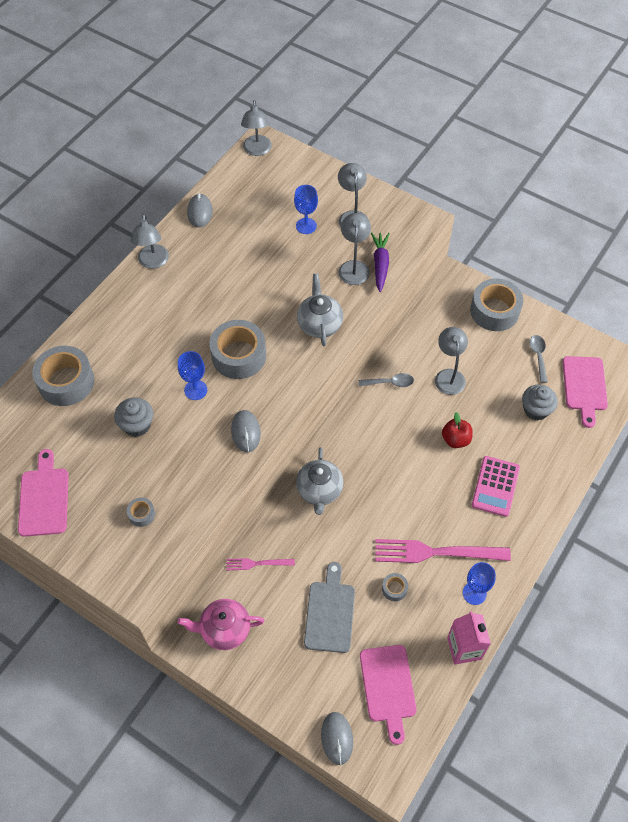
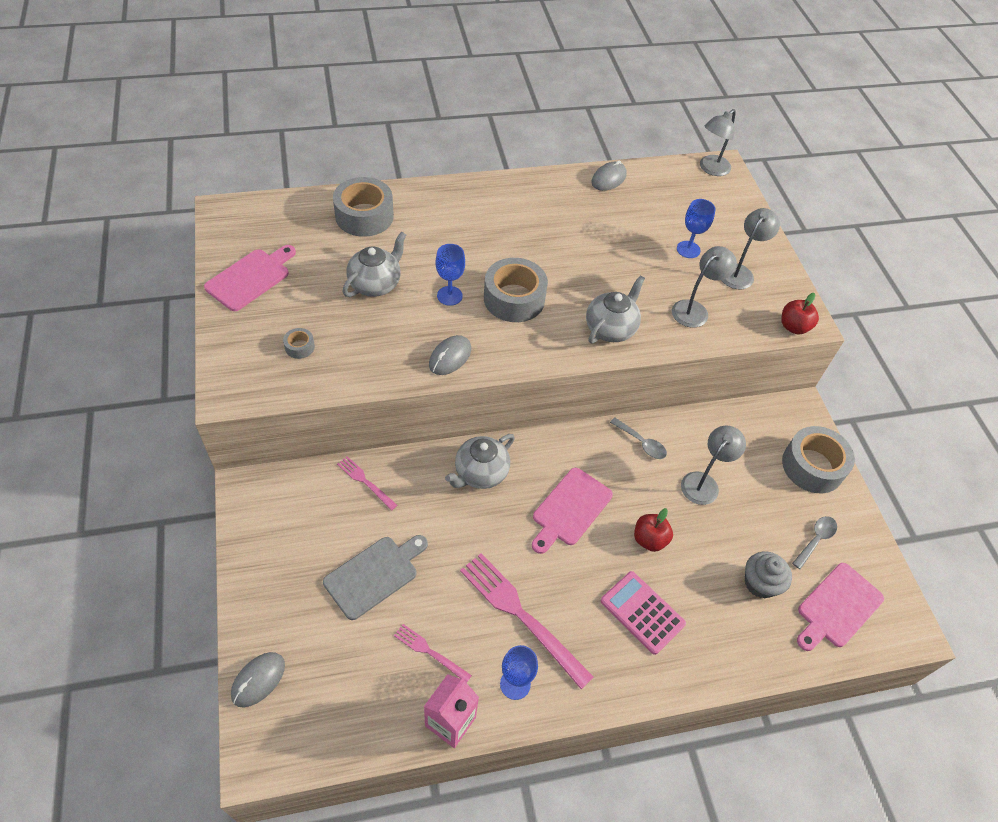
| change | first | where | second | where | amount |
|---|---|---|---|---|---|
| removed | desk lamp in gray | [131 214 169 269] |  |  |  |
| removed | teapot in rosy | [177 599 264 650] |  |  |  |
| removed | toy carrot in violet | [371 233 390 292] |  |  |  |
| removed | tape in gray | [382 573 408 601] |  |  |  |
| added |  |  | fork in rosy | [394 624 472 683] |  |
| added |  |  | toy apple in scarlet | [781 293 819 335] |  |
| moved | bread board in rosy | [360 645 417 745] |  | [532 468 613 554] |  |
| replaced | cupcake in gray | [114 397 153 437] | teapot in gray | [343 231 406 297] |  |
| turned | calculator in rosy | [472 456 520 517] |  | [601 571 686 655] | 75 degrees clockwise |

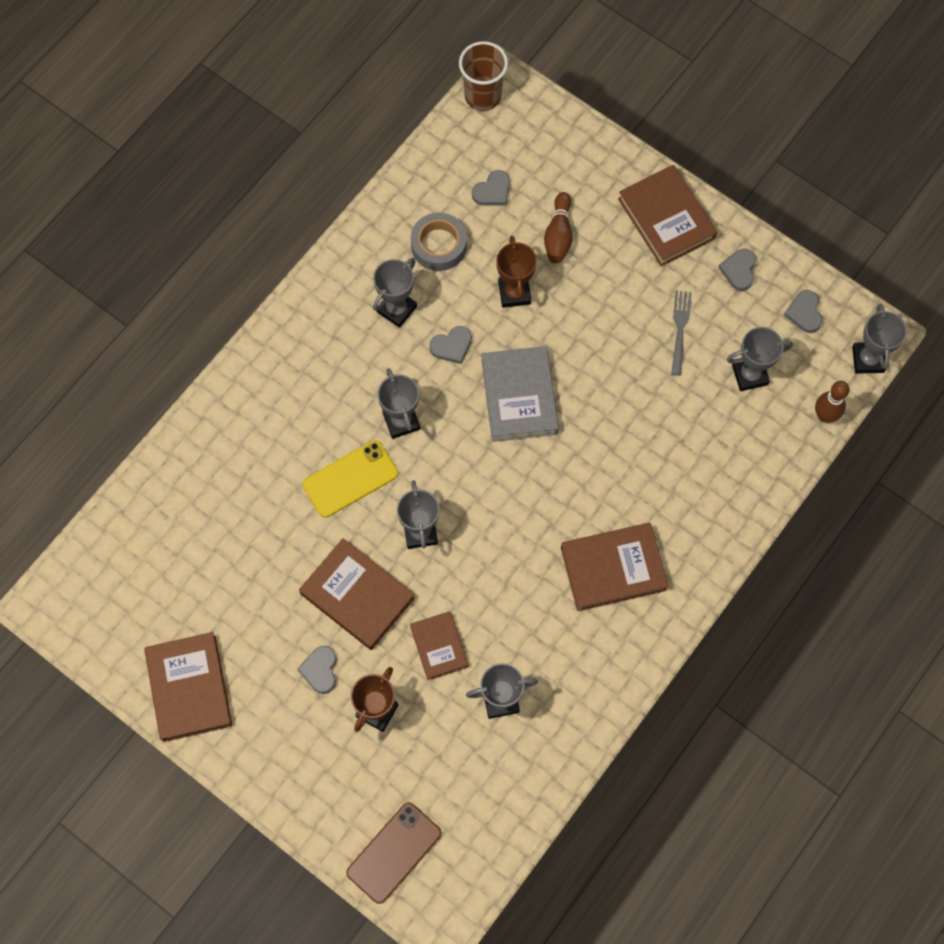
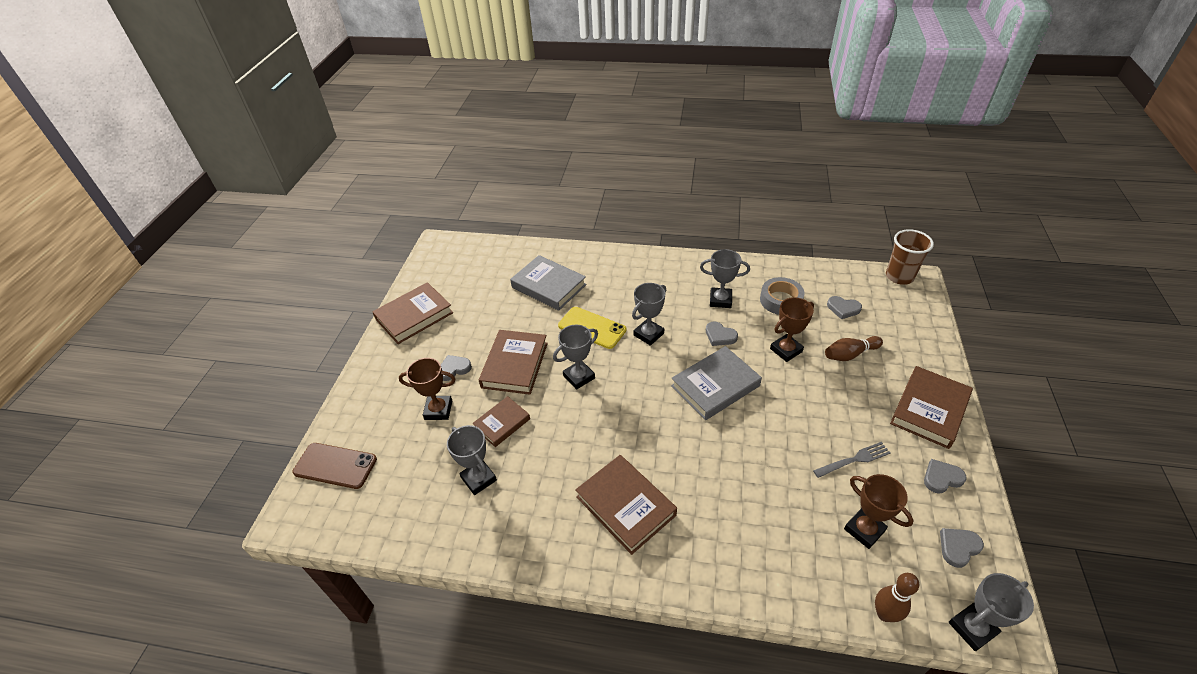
| change | first | where | second | where | amount |
|---|---|---|---|---|---|
| added |  |  | book in gray | [510 255 587 311] |  |
| recoloured | award cup in gray | [727 327 793 391] | award cup in russet | [844 474 913 549] |  |

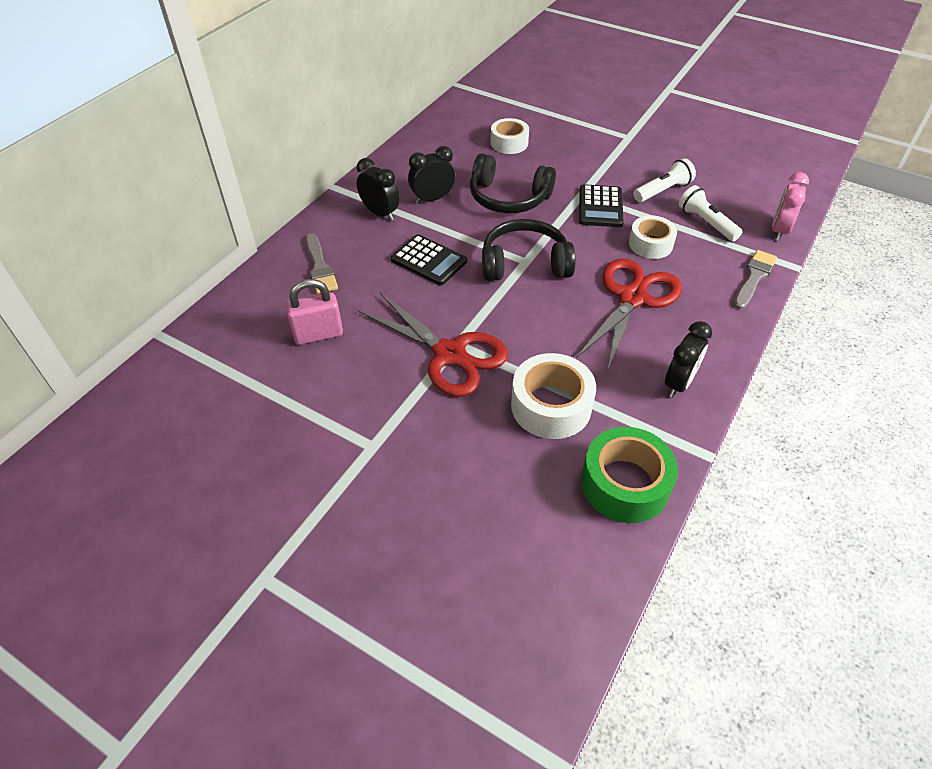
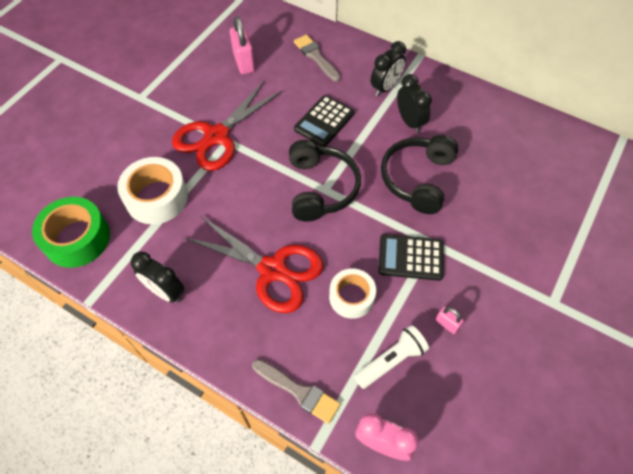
| change | first | where | second | where | amount |
|---|---|---|---|---|---|
| removed | tape in white | [491 118 529 154] |  |  |  |
| replaced | pocket torch in white | [634 158 696 202] | lock in rosy | [435 306 464 334] |  |
| turned | brush in gray | [306 233 338 294] |  | [294 34 341 82] | 75 degrees clockwise |

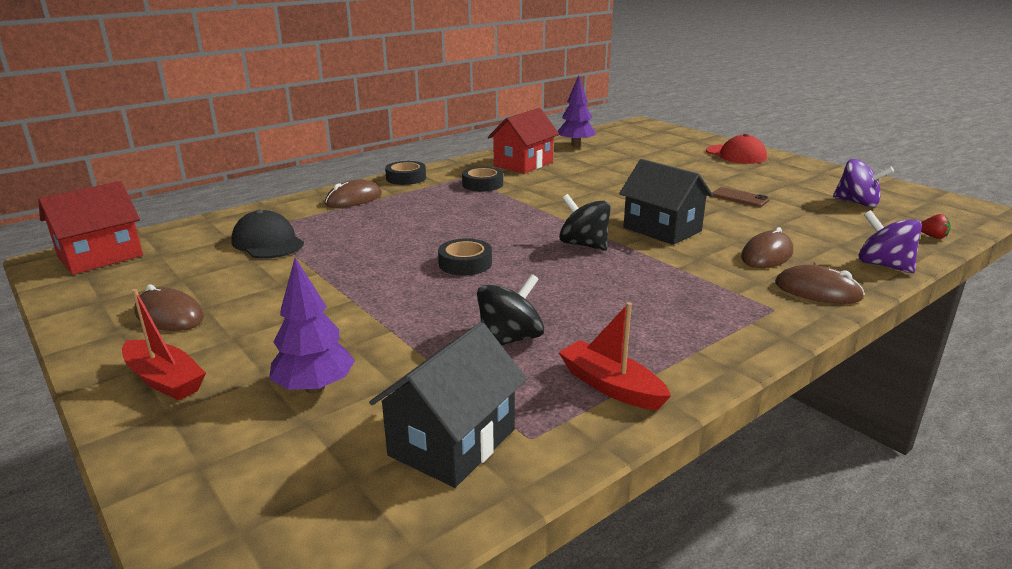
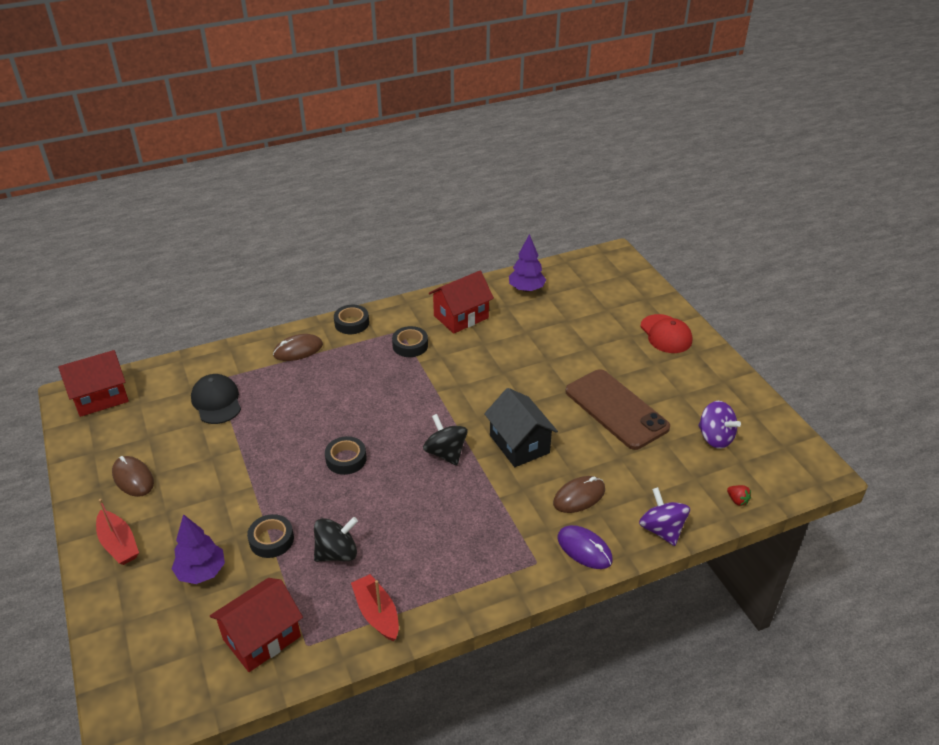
| change | first | where | second | where | amount |
|---|---|---|---|---|---|
| added |  |  | tape in ebony | [247 514 294 558] |  |
| recoloured | house in ebony | [369 322 527 488] | house in scarlet | [210 578 303 672] |  |
| recoloured | mouse in russet | [775 265 865 304] | mouse in violet | [557 525 613 569] |  |
| resized | mobile phone in russet | [712 187 770 207] |  | [566 369 670 450] | x2.27 |

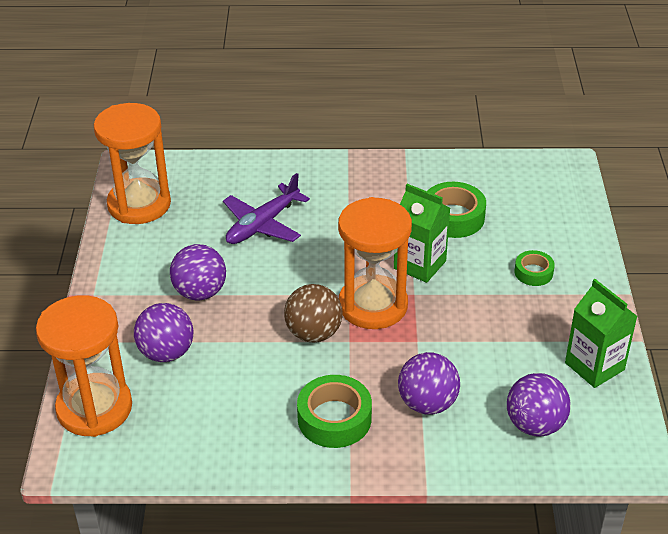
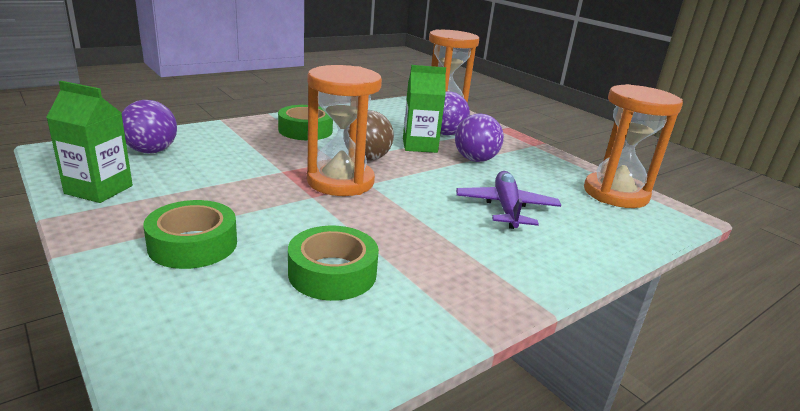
| change | first | where | second | where | amount |
|---|---|---|---|---|---|
| removed | ball in violet | [398 352 460 415] |  |  |  |
| moved | juice carton in leaf-green | [394 184 450 283] |  | [403 65 446 153] |  |
| resized | tape in leaf-green | [514 250 555 286] |  | [143 200 237 269] | x1.70 |

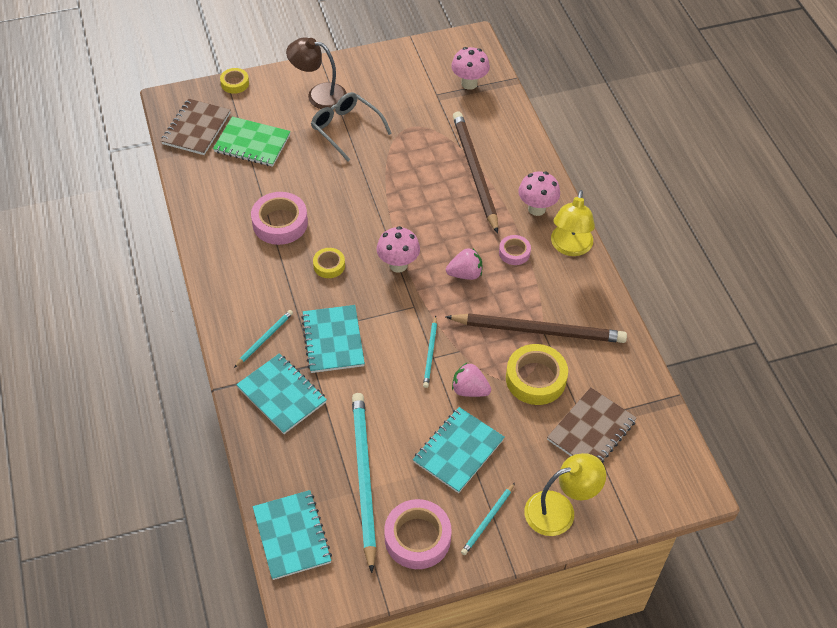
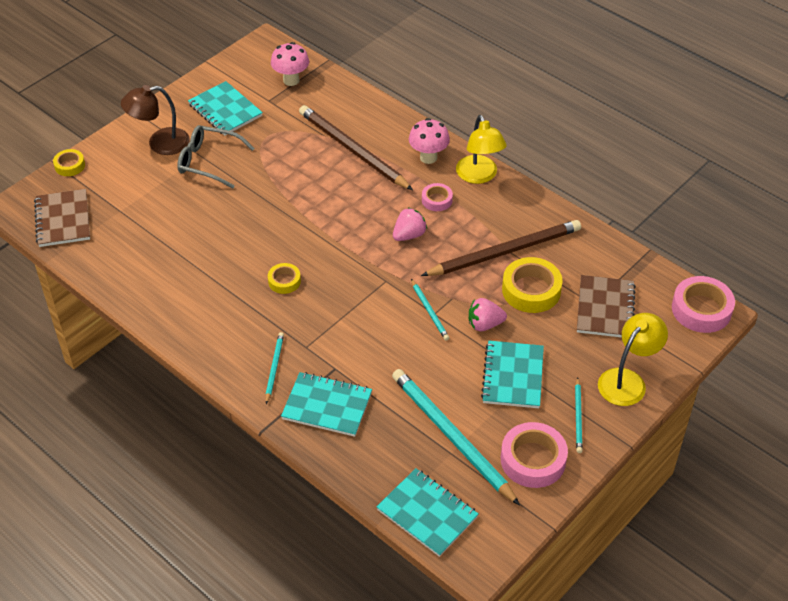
| change | first | where | second | where | amount |
|---|---|---|---|---|---|
| removed | notepad in leaf-green | [213 117 291 167] |  |  |  |
| removed | fungus in rosy | [377 226 420 273] |  |  |  |
| moved | tape in rosy | [251 192 308 245] |  | [672 276 735 333] |  |
| moved | notepad in turquoise | [301 305 365 373] |  | [188 81 263 136] |  |

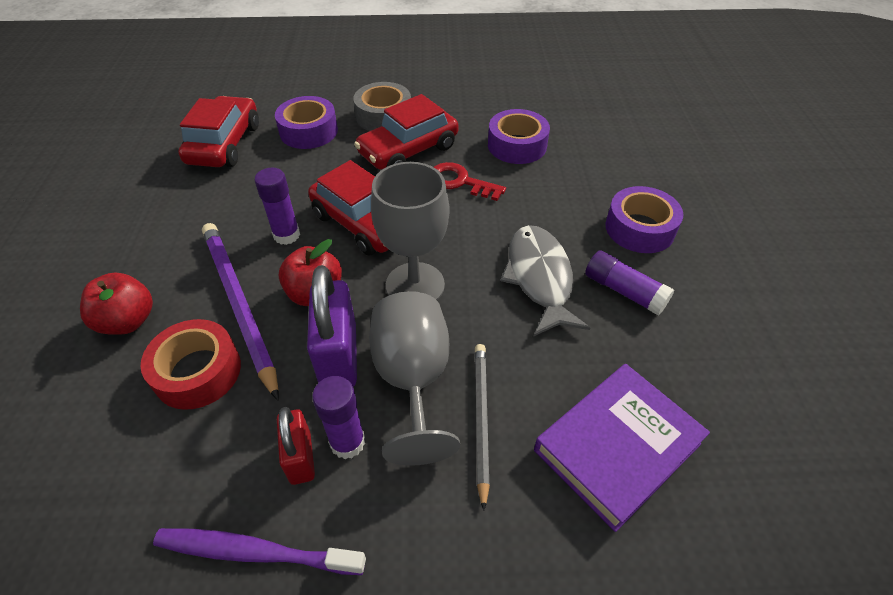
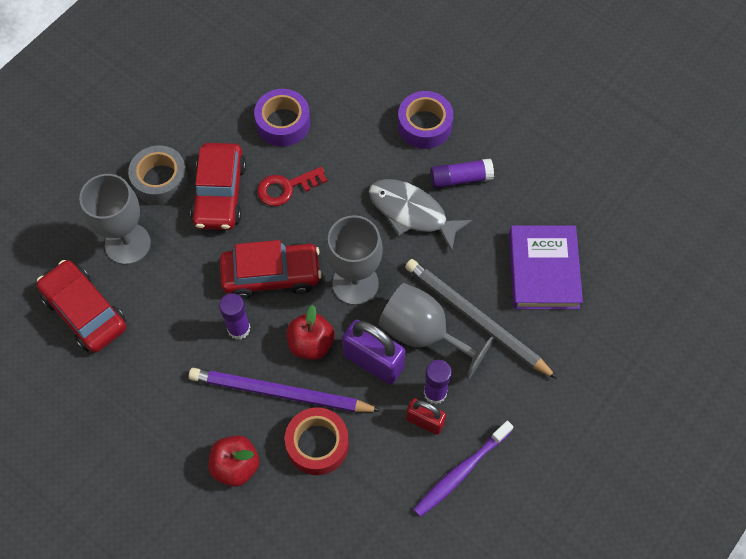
| change | first | where | second | where | amount |
|---|---|---|---|---|---|
| replaced | tape in violet | [275 96 338 149] | wine glass in gray | [79 174 151 265] |  |
| resized | lead pencil in gray | [475 344 490 510] |  | [405 259 558 379] | x1.61 |

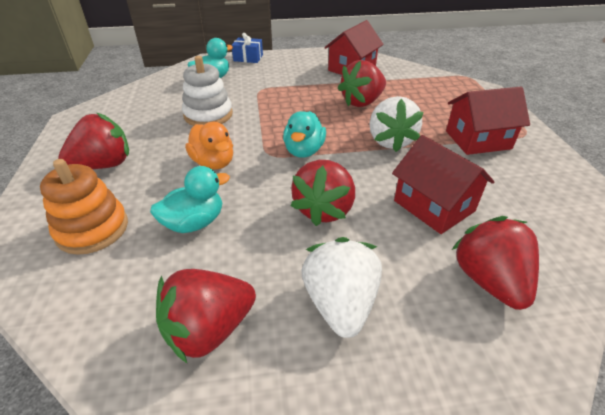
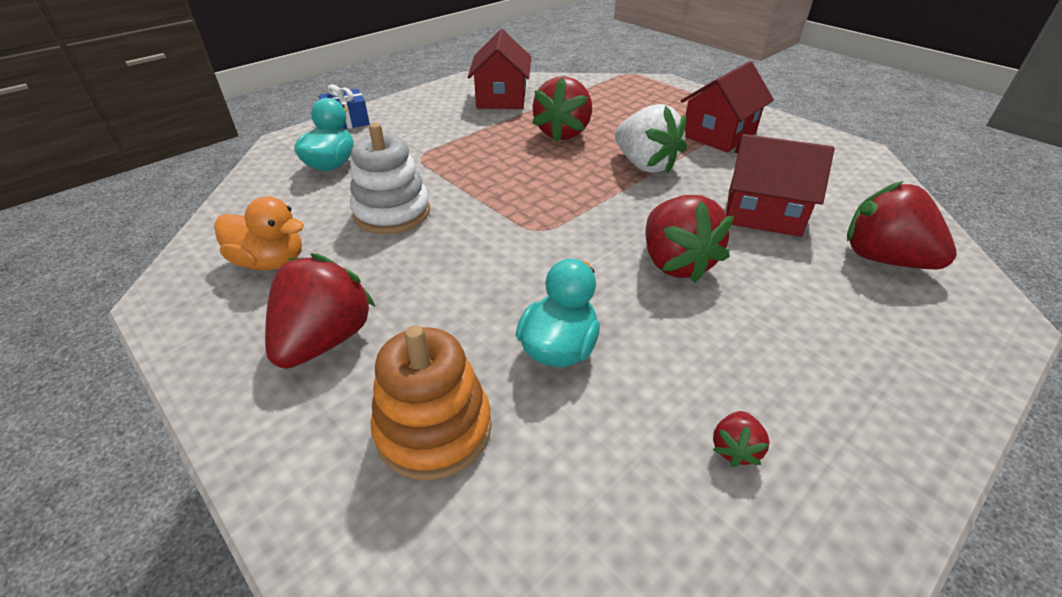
| change | first | where | second | where | amount |
|---|---|---|---|---|---|
| removed | toy duck in turquoise | [283 111 326 158] |  |  |  |
| removed | strawberry in white | [301 237 382 338] |  |  |  |
| moved | toy duck in orange-coloured | [185 122 233 170] |  | [214 196 304 270] |  |
| resized | strawberry in scarlet | [156 269 256 364] |  | [713 411 769 467] | x0.46 |

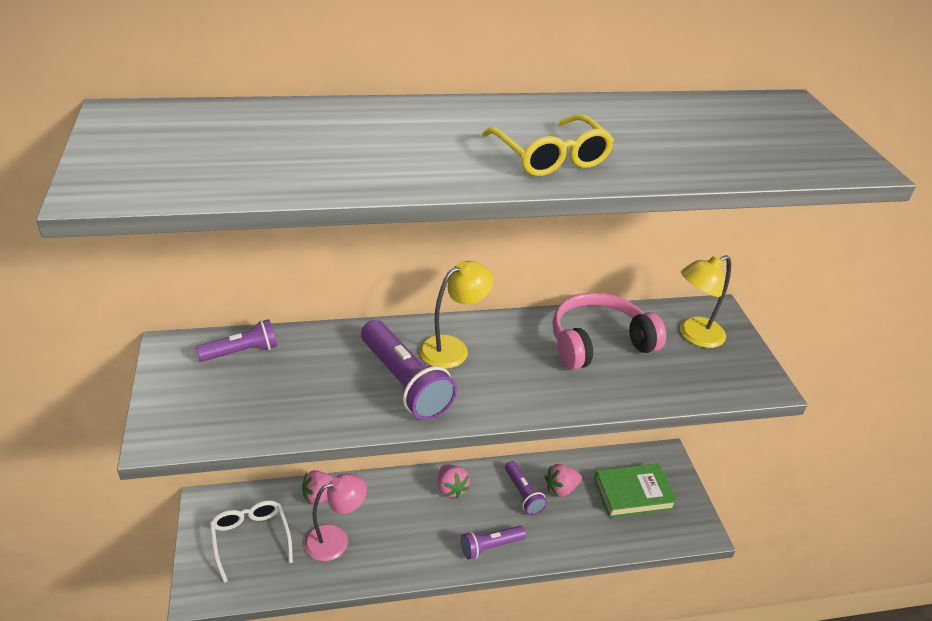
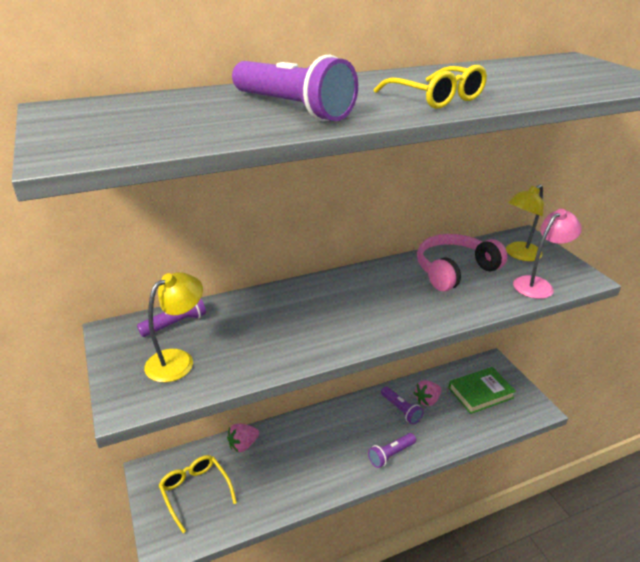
| change | first | where | second | where | amount |
|---|---|---|---|---|---|
| removed | strawberry in rosy | [438 464 470 499] |  |  |  |
| moved | desk lamp in rosy | [304 473 367 561] |  | [513 209 582 299] |  |
| moved | pocket torch in violet | [361 320 457 420] |  | [232 55 358 121] |  |
| moved | desk lamp in yellow | [419 261 494 369] |  | [144 272 203 382] |  |
| recoloured | spectacles in white | [210 500 293 583] | spectacles in yellow | [159 455 237 533] |  |

